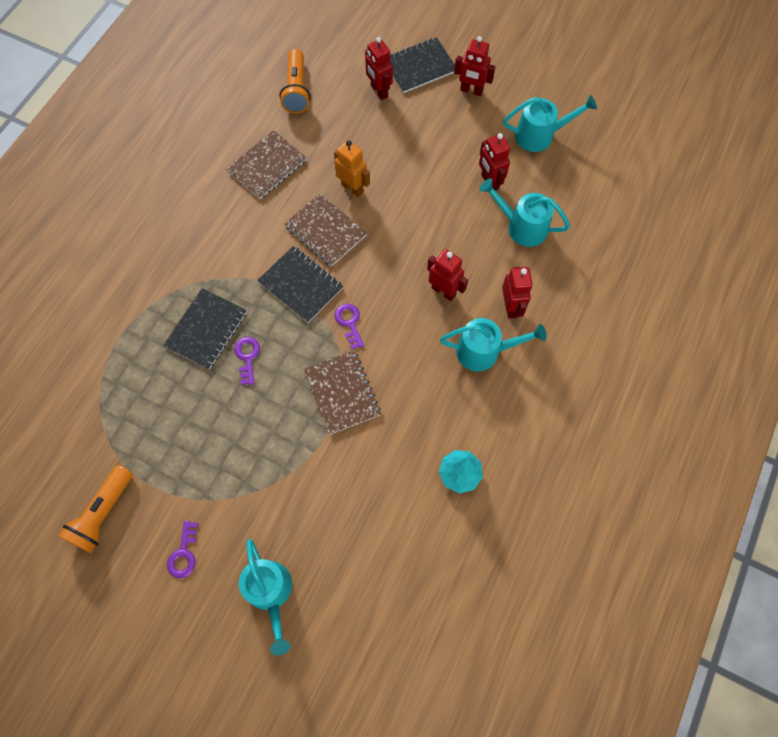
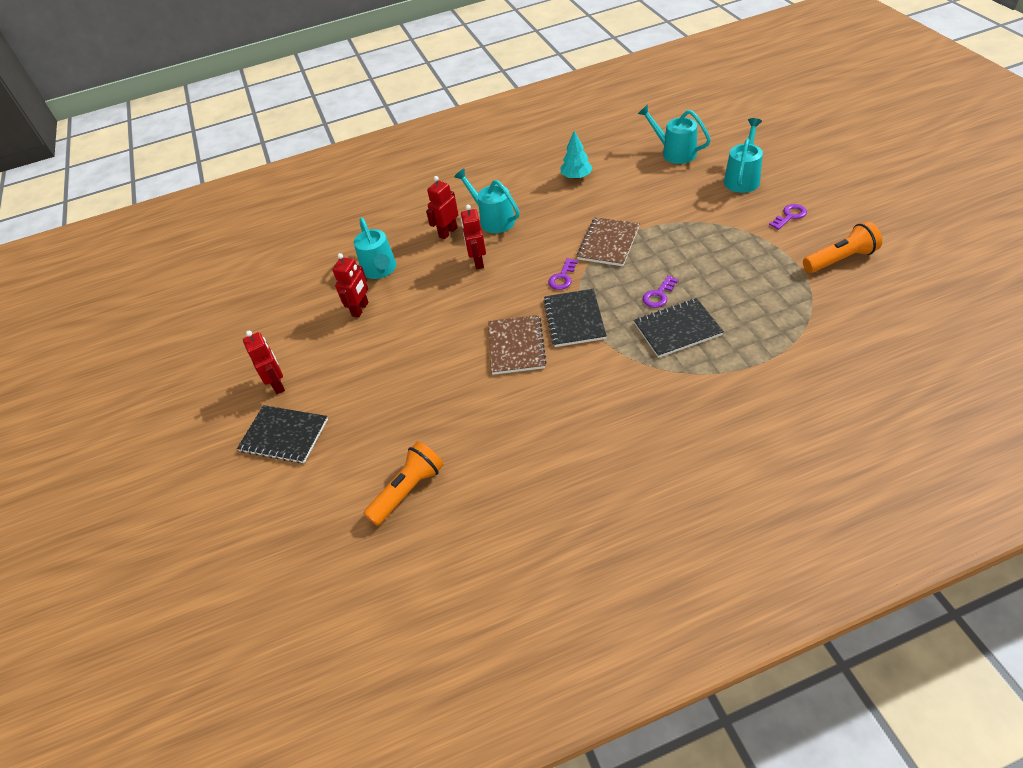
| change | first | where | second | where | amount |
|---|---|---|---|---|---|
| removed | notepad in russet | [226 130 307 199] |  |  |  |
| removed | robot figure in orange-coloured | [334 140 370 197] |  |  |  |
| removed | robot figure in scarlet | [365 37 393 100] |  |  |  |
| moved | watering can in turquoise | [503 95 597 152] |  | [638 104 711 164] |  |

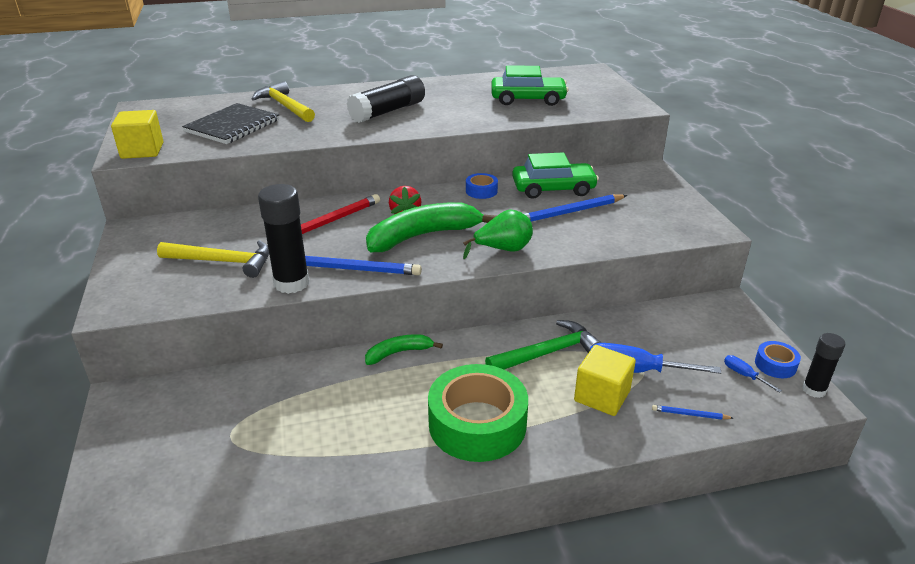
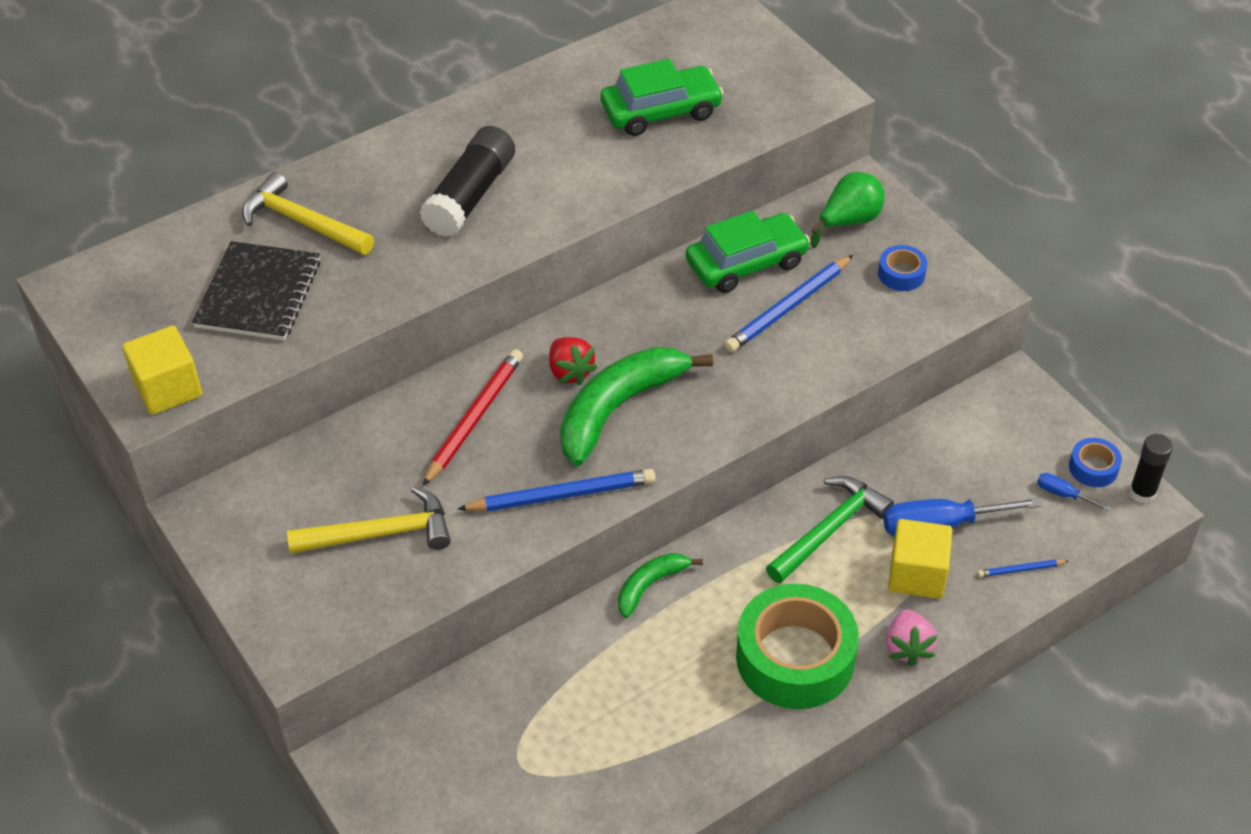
| change | first | where | second | where | amount |
|---|---|---|---|---|---|
| removed | stick of glue in ebony | [258 184 309 294] |  |  |  |
| added |  |  | strawberry in rosy | [886 609 937 666] |  |
| moved | pear in leaf-green | [463 209 533 259] |  | [811 172 885 248] |  |
| moved | tape in cobalt | [466 173 498 199] |  | [878 245 927 291] |  |

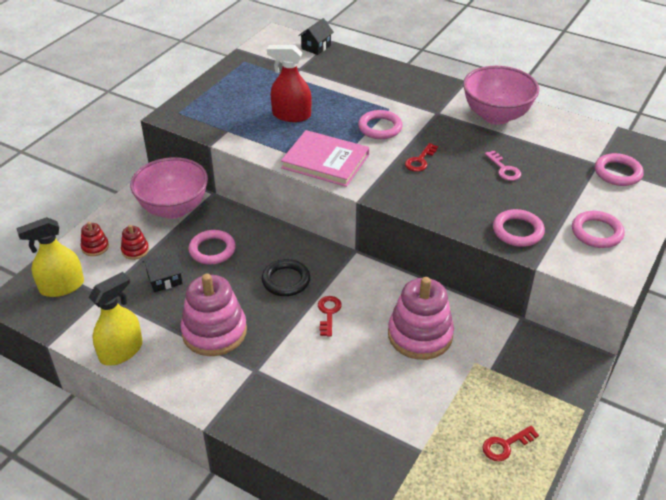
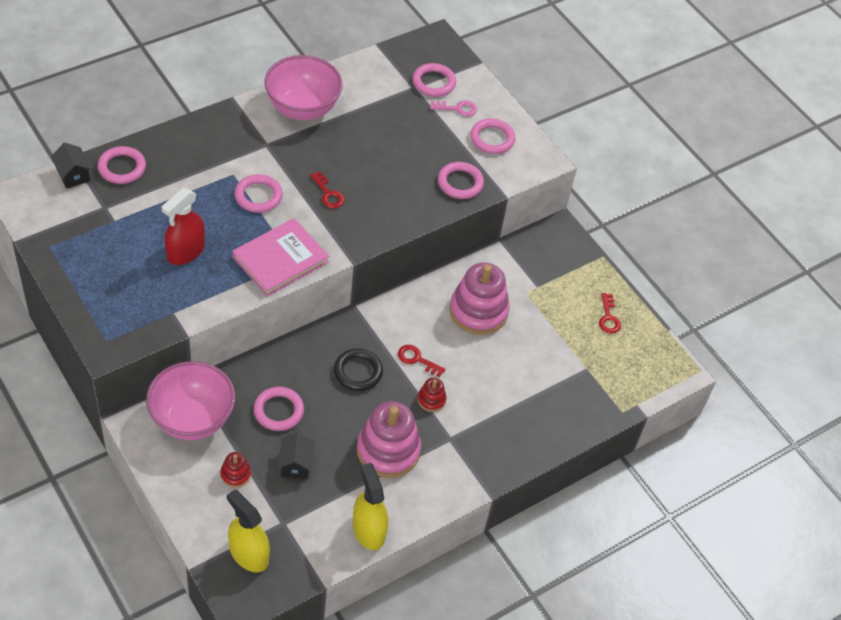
| change | first | where | second | where | amount |
|---|---|---|---|---|---|
| added |  |  | hoop in rosy | [97 146 146 184] |  |
| moved | stacking rings in scarlet | [81 222 109 256] |  | [417 378 447 412] |  |
| moved | latchkey in rosy | [485 151 521 181] |  | [430 100 477 116] |  |
| turned | spray cleaner in yellow | [17 217 84 297] |  | [227 489 270 572] | 135 degrees clockwise |

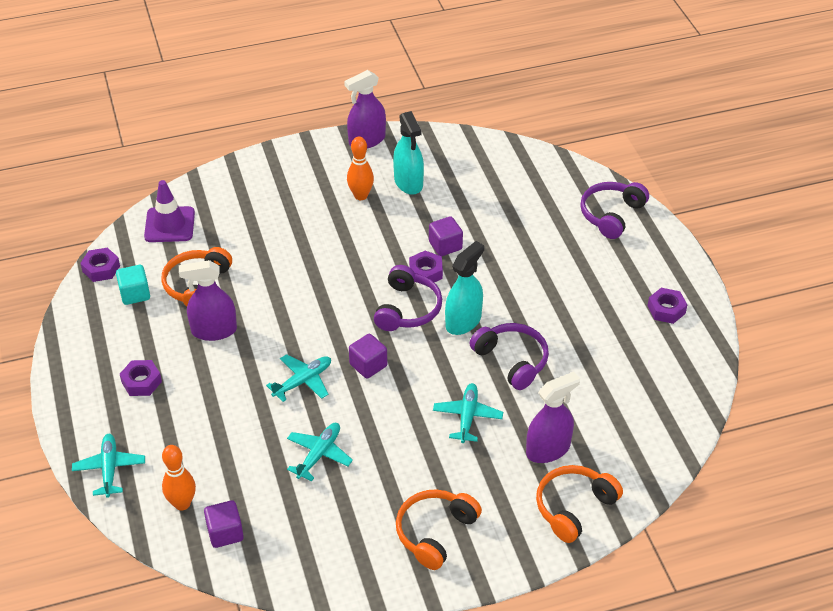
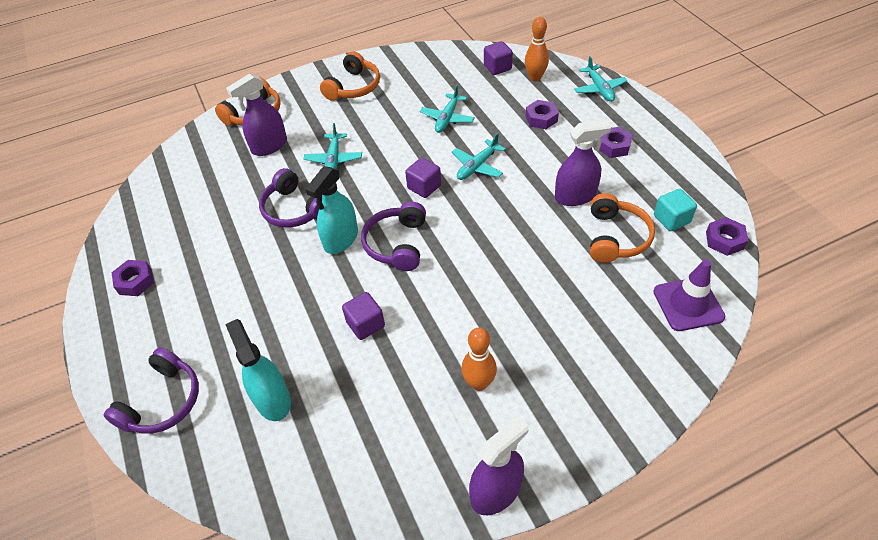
| change | first | where | second | where | amount |
|---|---|---|---|---|---|
| moved | spray cleaner in turquoise | [393 111 424 195] |  | [225 319 291 421] |  |
| moved | nut in violet | [409 251 443 286] |  | [525 100 559 129] |  |

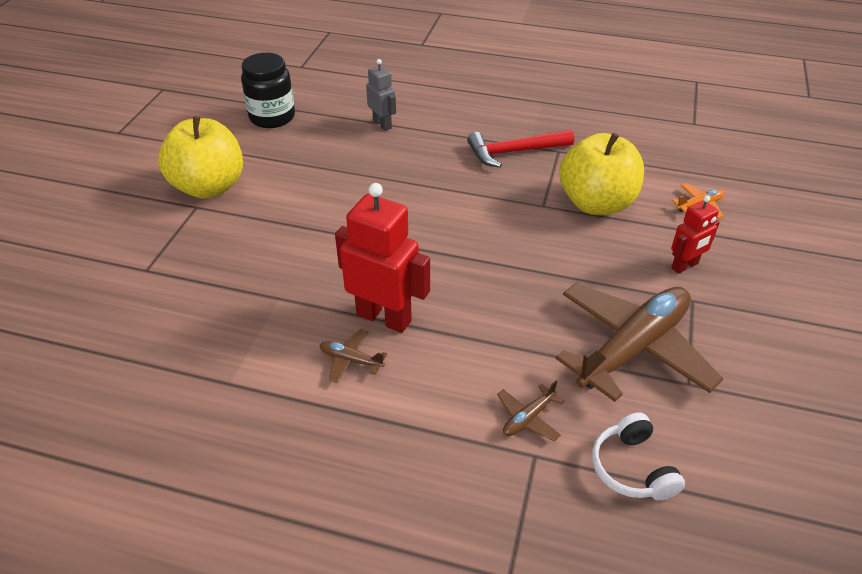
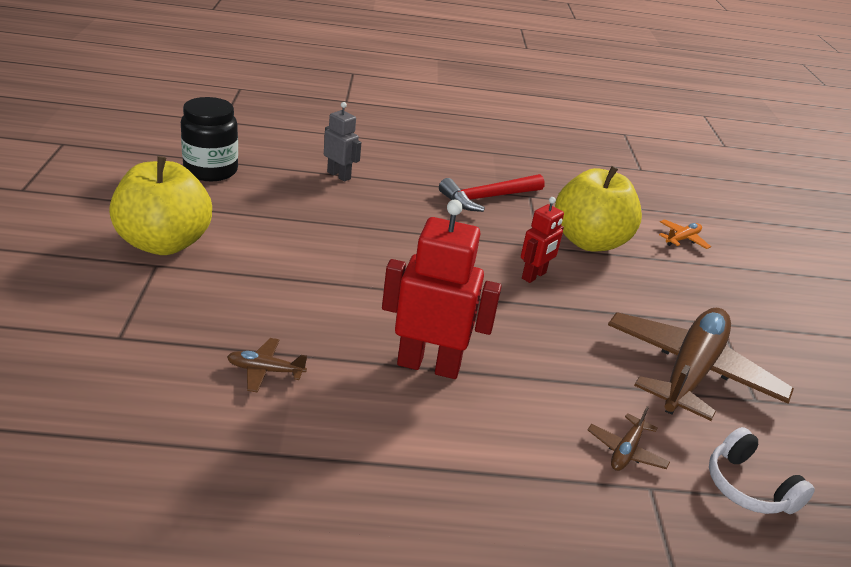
| change | first | where | second | where | amount |
|---|---|---|---|---|---|
| moved | toy plane in russet | [320 329 387 383] |  | [227 338 307 393] |  |
| moved | robot figure in scarlet | [671 195 720 274] |  | [521 197 564 283] |  |

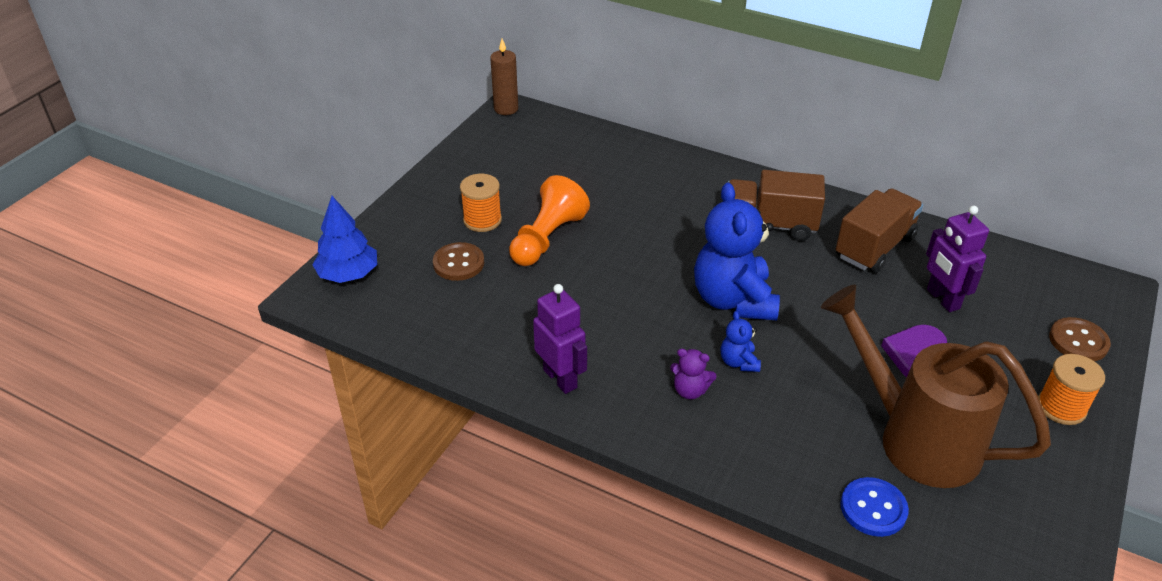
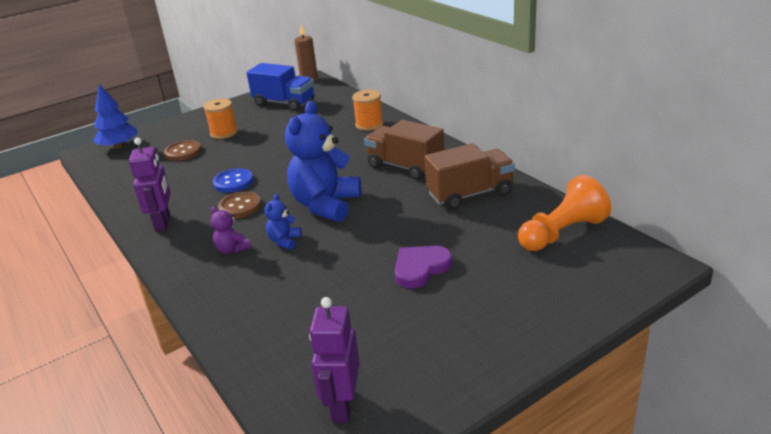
| change | first | where | second | where | amount |
|---|---|---|---|---|---|
| removed | watering can in russet | [821 284 1051 488] |  |  |  |
| added |  |  | truck in cobalt | [246 63 314 111] |  |
| moved | chess pawn in orange-coloured | [509 175 590 266] |  | [518 175 611 251] |  |
| moved | button in cobalt | [840 477 909 537] |  | [212 168 253 193] |  |
| moved | robot figure in violet | [926 206 989 312] |  | [309 297 360 423] |  |
| moved | spool in orange-coloured | [1038 354 1105 425] |  | [352 90 383 131] |  |
| moved | button in russet | [1049 317 1111 361] |  | [218 191 261 218] |  |

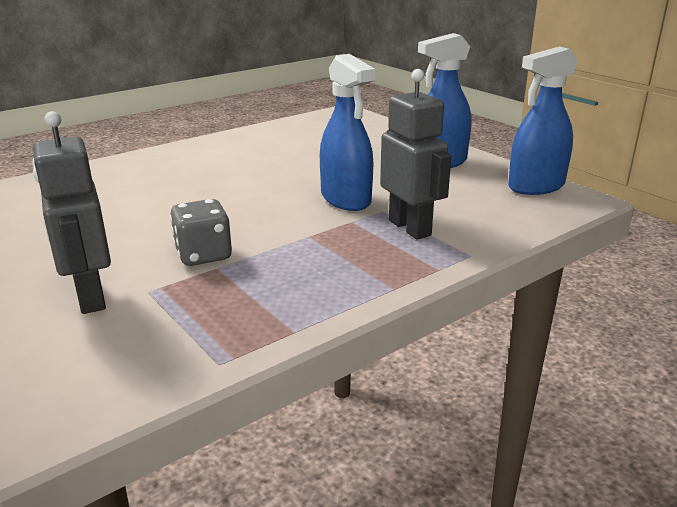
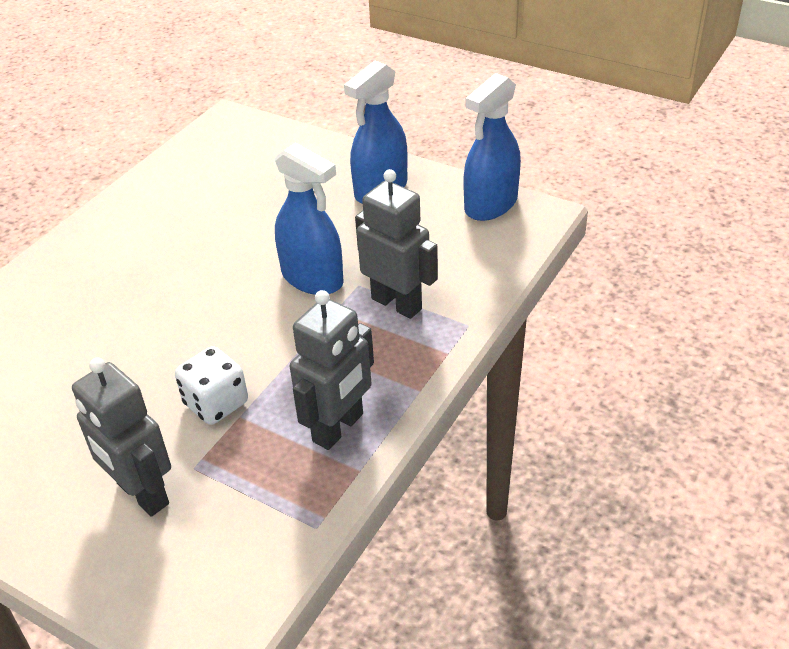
| change | first | where | second | where | amount |
|---|---|---|---|---|---|
| added |  |  | robot figure in gray | [290 290 374 450] |  |
| recoloured | game die in gray | [170 199 232 266] | game die in white | [175 346 248 425] |  |

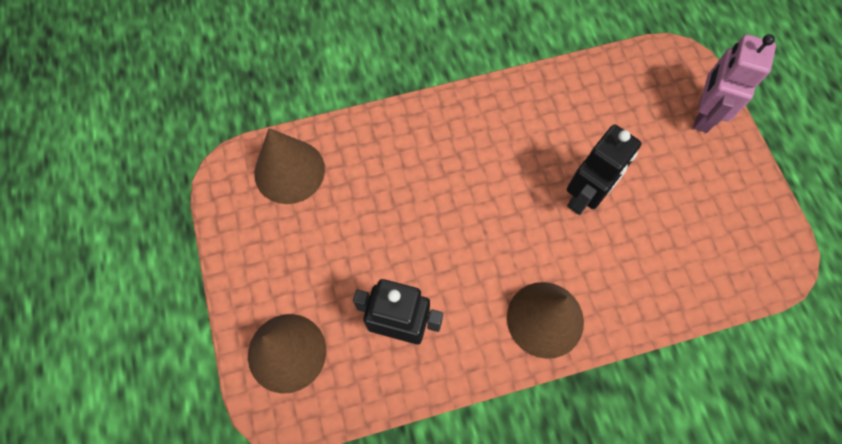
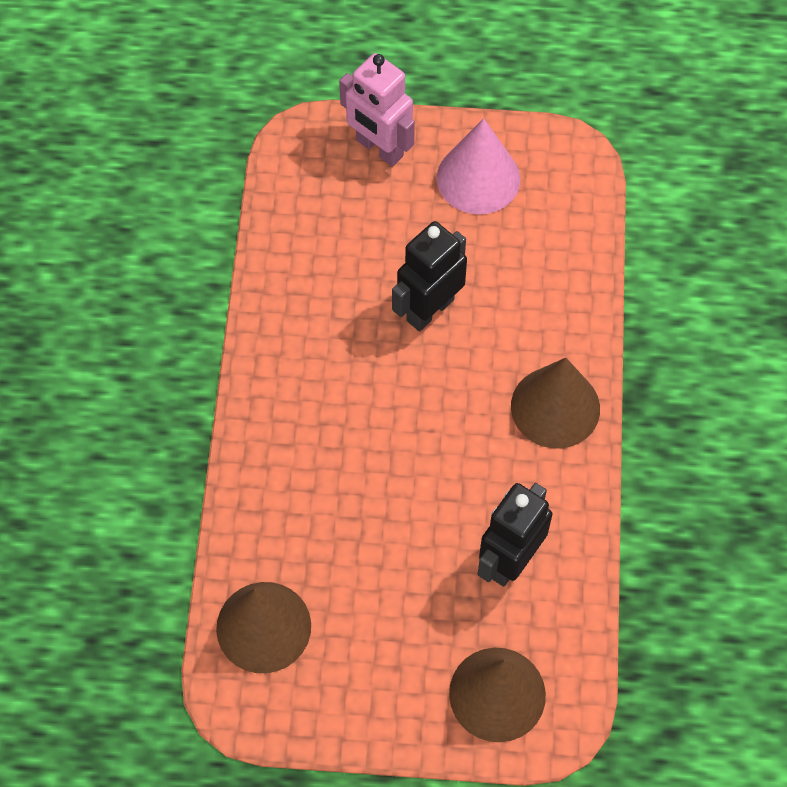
| change | first | where | second | where | amount |
|---|---|---|---|---|---|
| added |  |  | solid cone in rosy | [437 118 521 215] |  |
| turned | robot figure in ebony | [567 125 641 215] |  | [392 221 467 331] | 105 degrees counterclockwise |

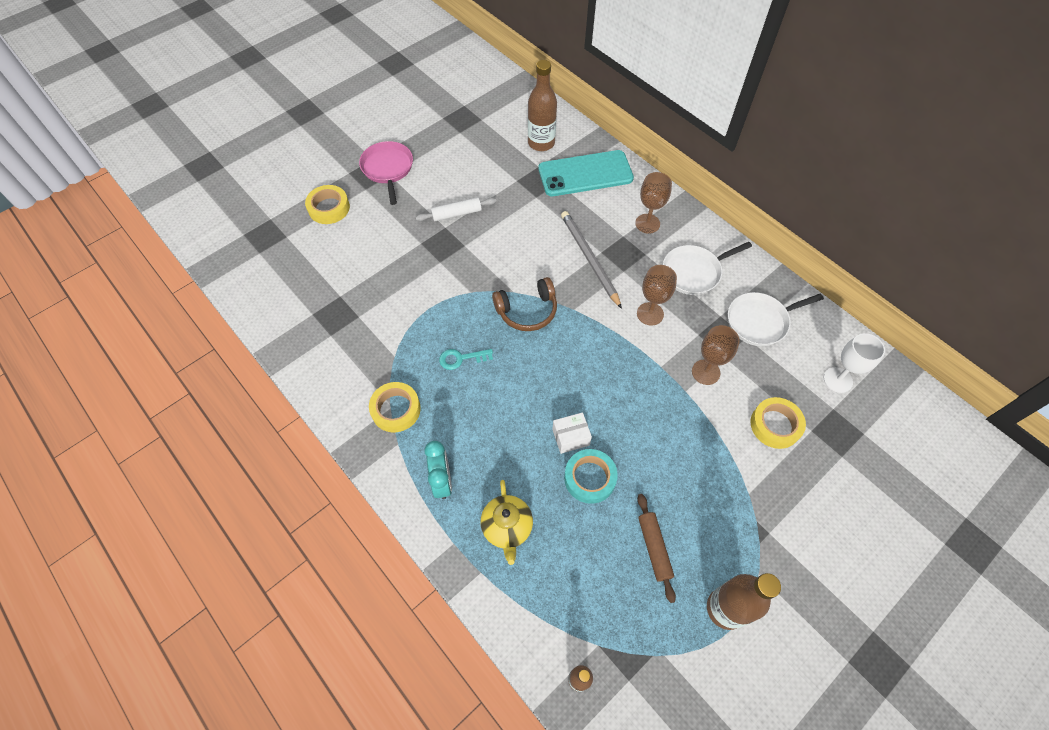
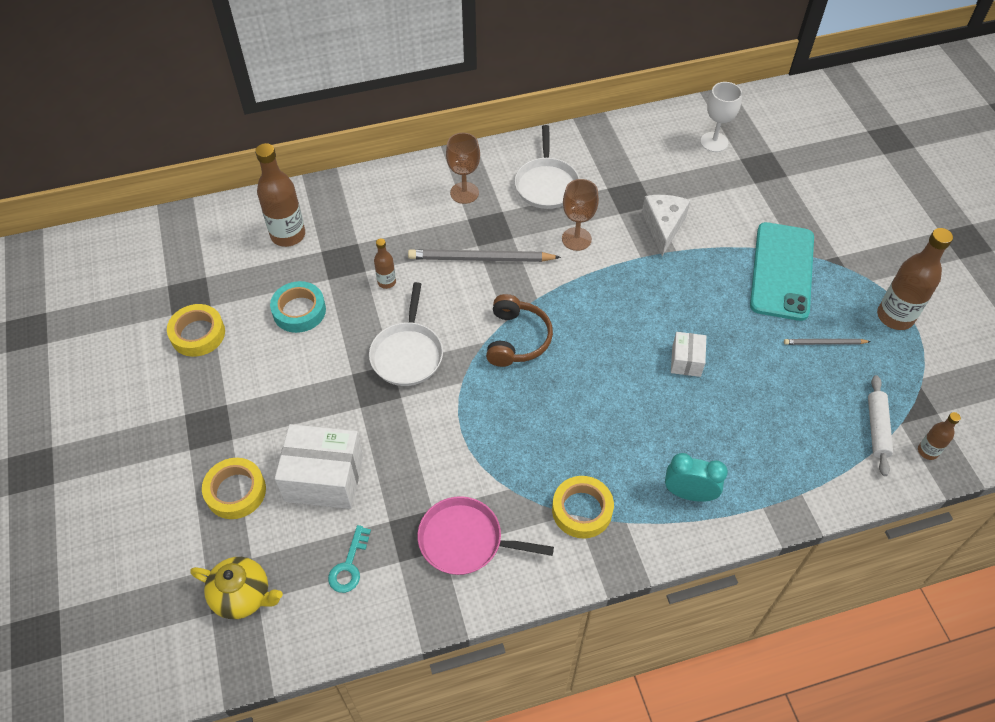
| change | first | where | second | where | amount |
|---|---|---|---|---|---|
| added |  |  | parcel in white | [275 424 363 509] |  |
| added |  |  | flask in russet | [374 239 396 289] |  |
| moved | pan in rosy | [359 141 413 205] |  | [418 496 554 575] |  |
| moved | dough roller in white | [416 197 496 221] |  | [868 375 893 476] |  |
| moved | latchkey in turquoise | [439 349 493 370] |  | [328 525 371 593] |  |
| moved | teapot in yellow | [481 480 533 565] |  | [190 557 283 619] |  |
| moved | mobile phone in turquoise | [538 150 634 196] |  | [750 222 814 321] |  |
| moved | tape in turquoise | [564 449 618 504] |  | [270 281 326 333] |  |
| moved | pan in white | [728 292 824 346] |  | [369 282 443 386] |  |
| moved | tape in yellow | [750 397 806 449] |  | [167 304 225 357] |  |
| replaced | dough roller in russet | [638 494 676 603] | lead pencil in gray | [784 339 871 345] |  |
| replaced | wine glass in russet | [692 325 740 385] | piece of cheese in white | [642 195 690 256] |  |

